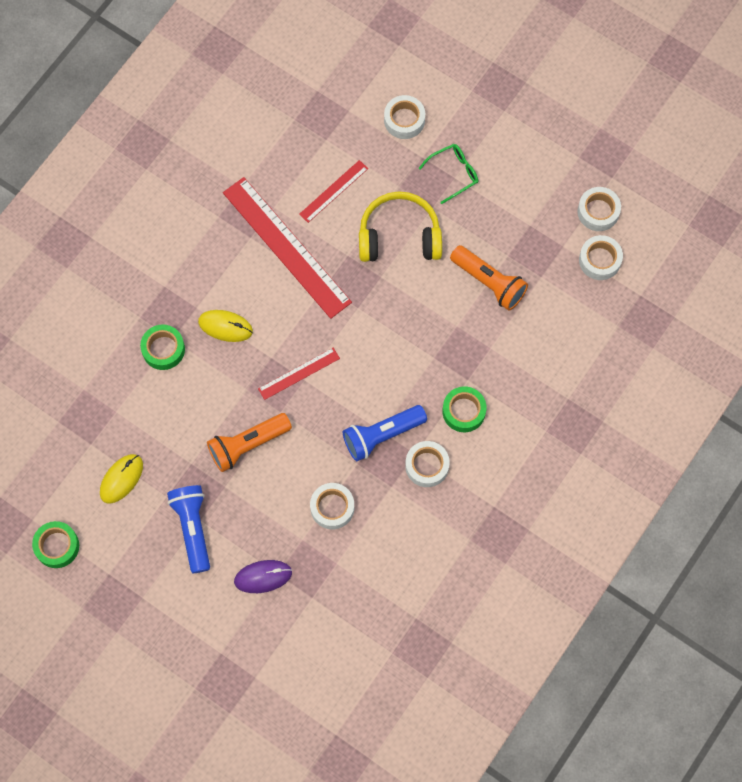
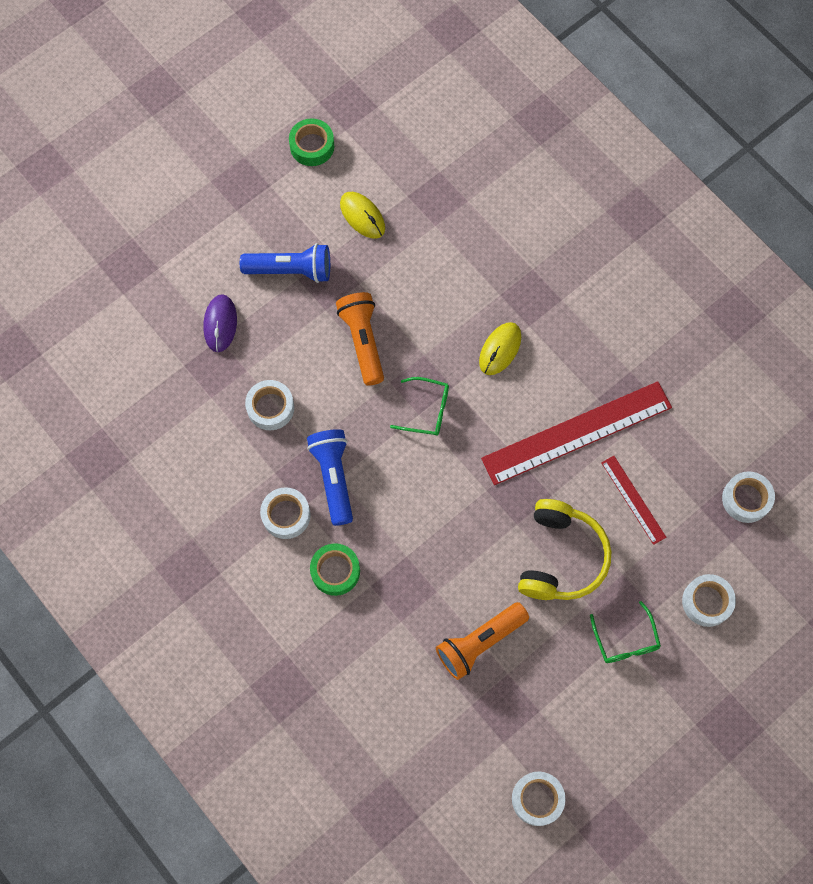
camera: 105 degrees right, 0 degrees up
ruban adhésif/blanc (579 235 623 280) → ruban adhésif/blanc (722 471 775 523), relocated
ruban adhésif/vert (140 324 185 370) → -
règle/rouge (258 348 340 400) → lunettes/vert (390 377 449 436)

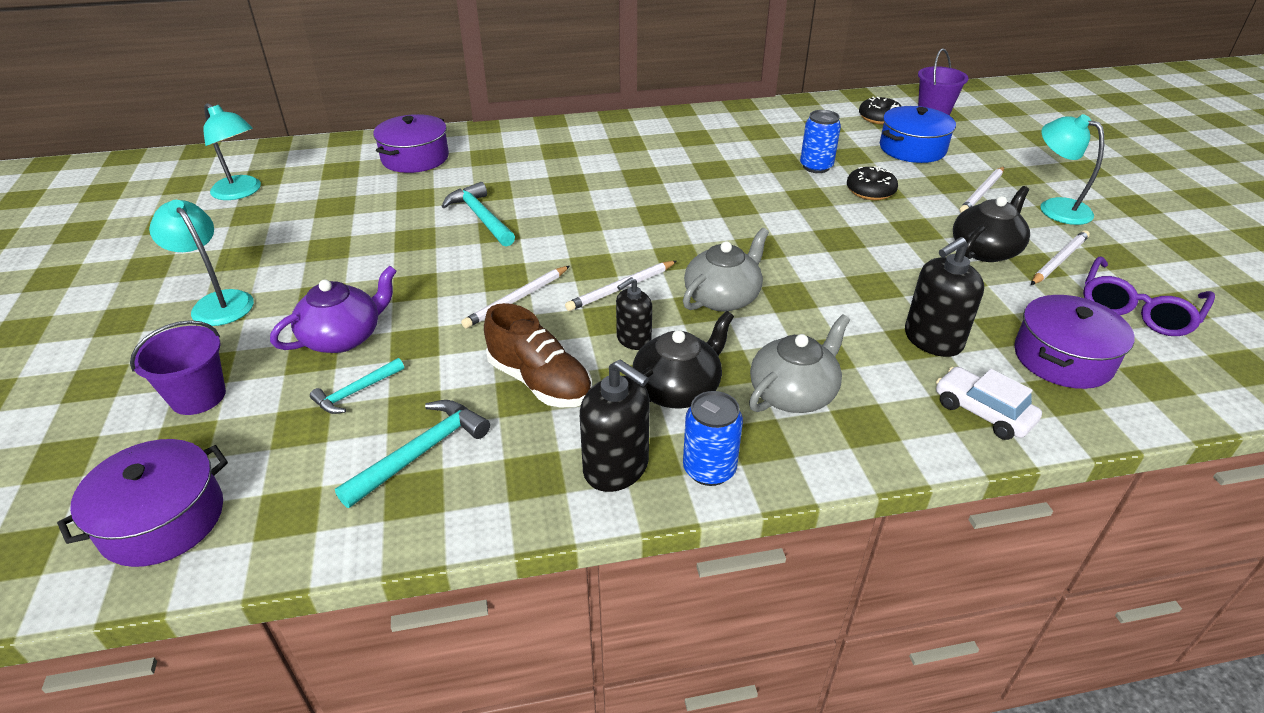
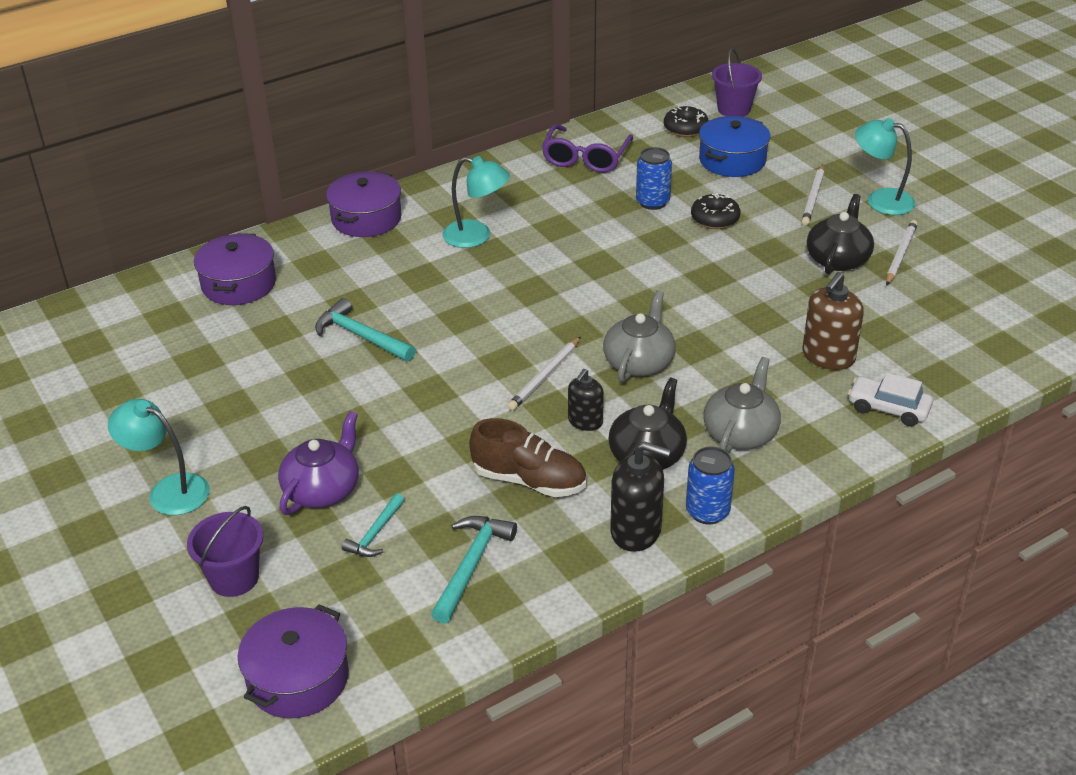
camera: 20 degrees left, 0 degrees up
lampe/turquoise (203 103 261 200) → lampe/turquoise (443 156 510 248), relocated
distributeur de savon/noir (905 237 984 357) → distributeur de savon/marron (802 272 864 370)
lunettes/violet (1083 256 1215 336) → lunettes/violet (542 124 633 173), relocated
crayon/blanc (461 266 570 328) → -
marmite/violet (1014 295 1135 389) → marmite/violet (326 172 402 237), relocated

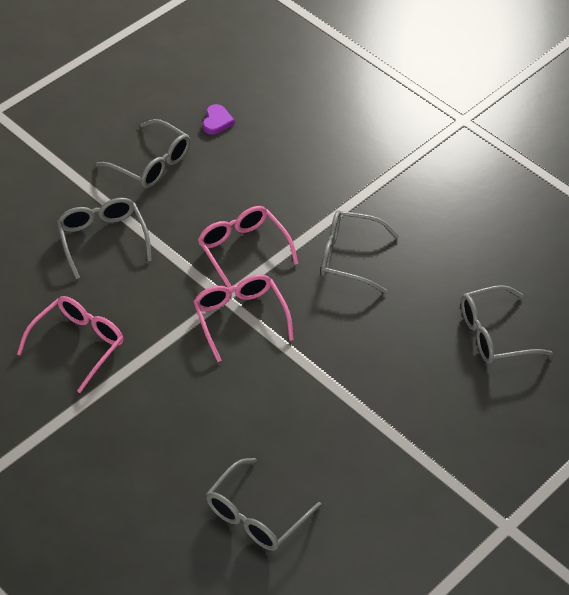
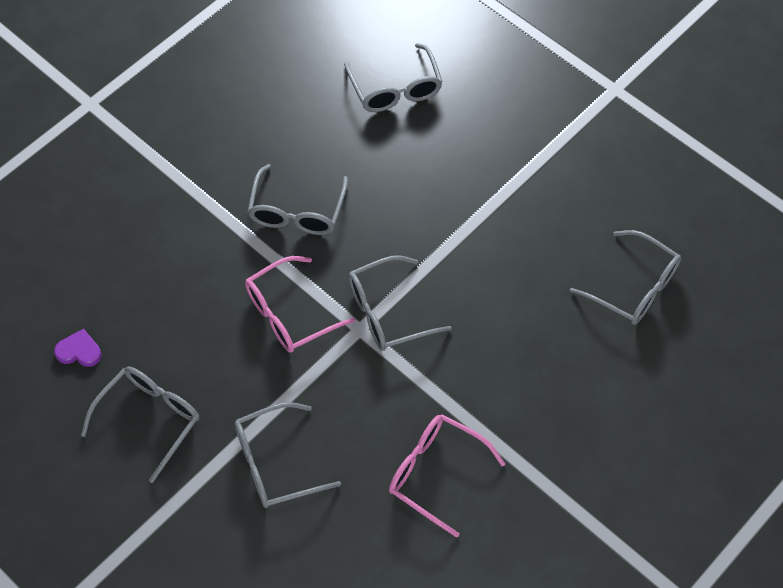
camera: 90 degrees left, 10 degrees up
lunettes/rose (193 275 294 362) → lunettes/gris (348 255 452 351)

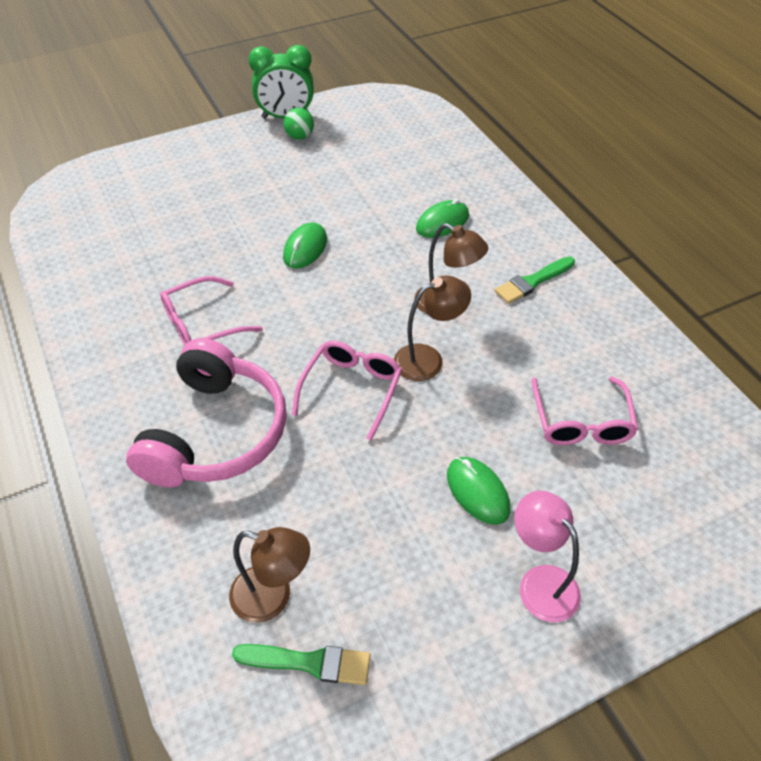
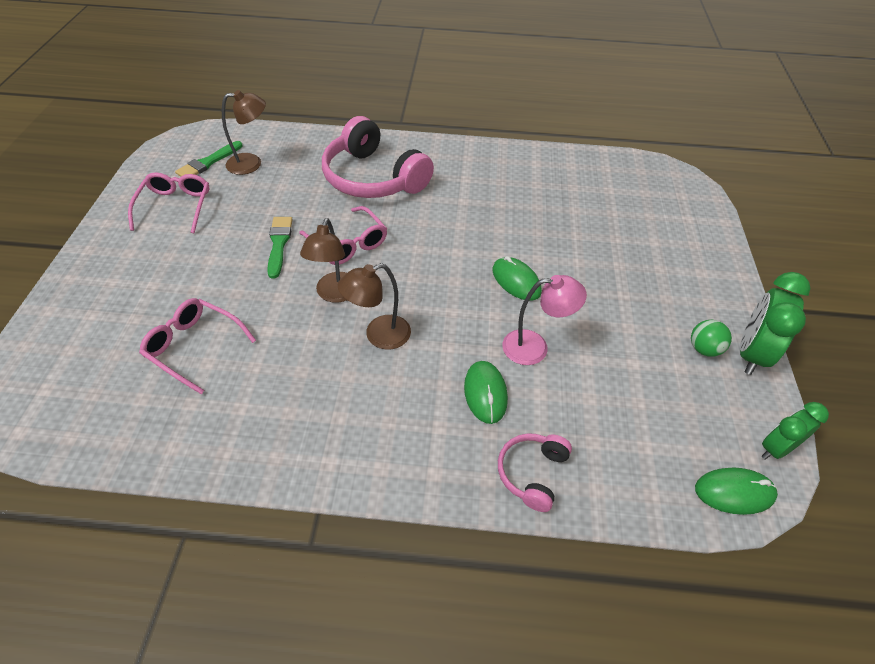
camera: 120 degrees right, 0 degrees up
pinceau/vert (495 256 575 304) → pinceau/vert (267 217 293 279), relocated
lunettes/rose (160 276 263 346) → lunettes/rose (128 172 210 233), relocated
souris/vert (447 457 510 525) → souris/vert (695 468 778 515), relocated
lampe/rose (514 491 581 622) → lampe/rose (502 275 587 365), relocated
lampe/marron (229 527 310 623) → lampe/marron (222 90 266 175), 150 degrees counterclockwise
- → réveil/vert (761 402 829 459)
- → casque audio/rose (498 433 572 512)

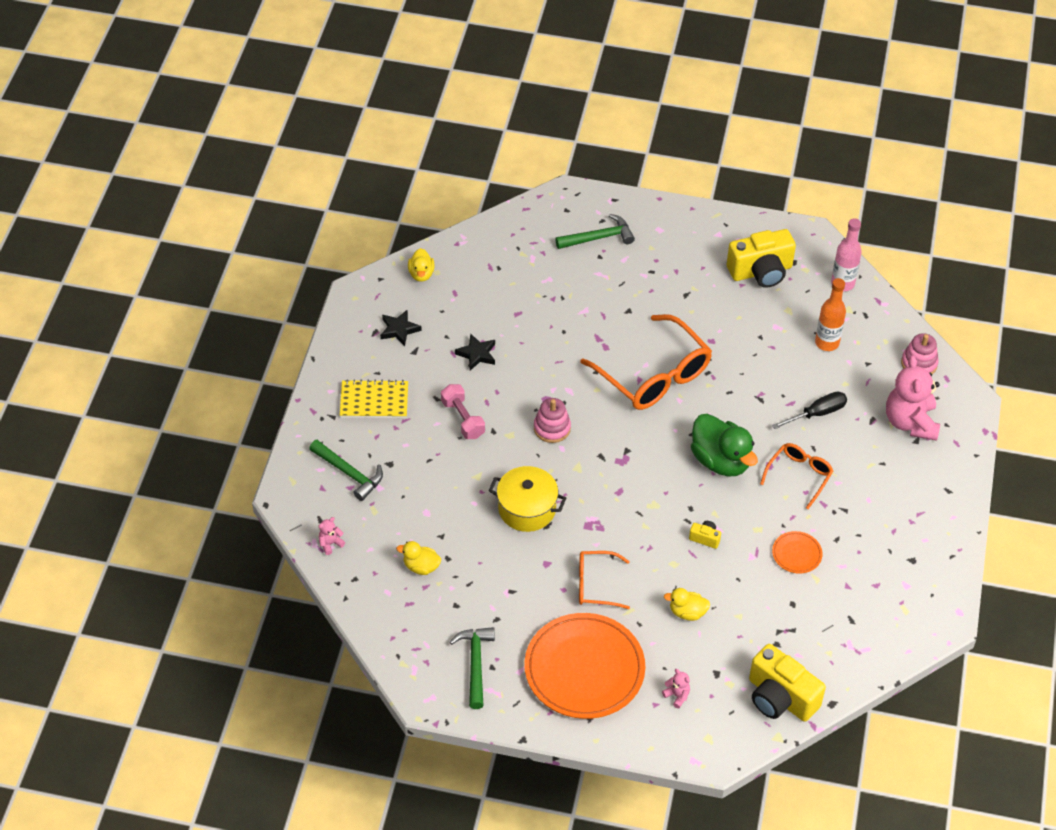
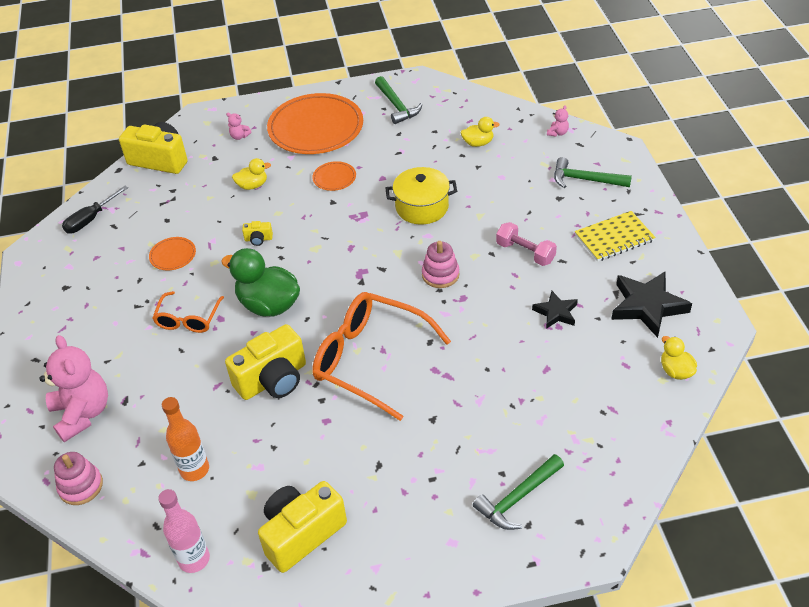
camera: 160 degrees right, 5 degrees down
étoile/noir (380 310 422 346) → étoile/noir (611 271 692 338), x1.71
tournevis/noir (772 391 847 429) → tournevis/noir (62 186 128 233), relocated
lunettes/orange (579 551 630 609) → assiette/orange (312 161 356 191)
- → appareil photo/jaune (225 324 306 400)

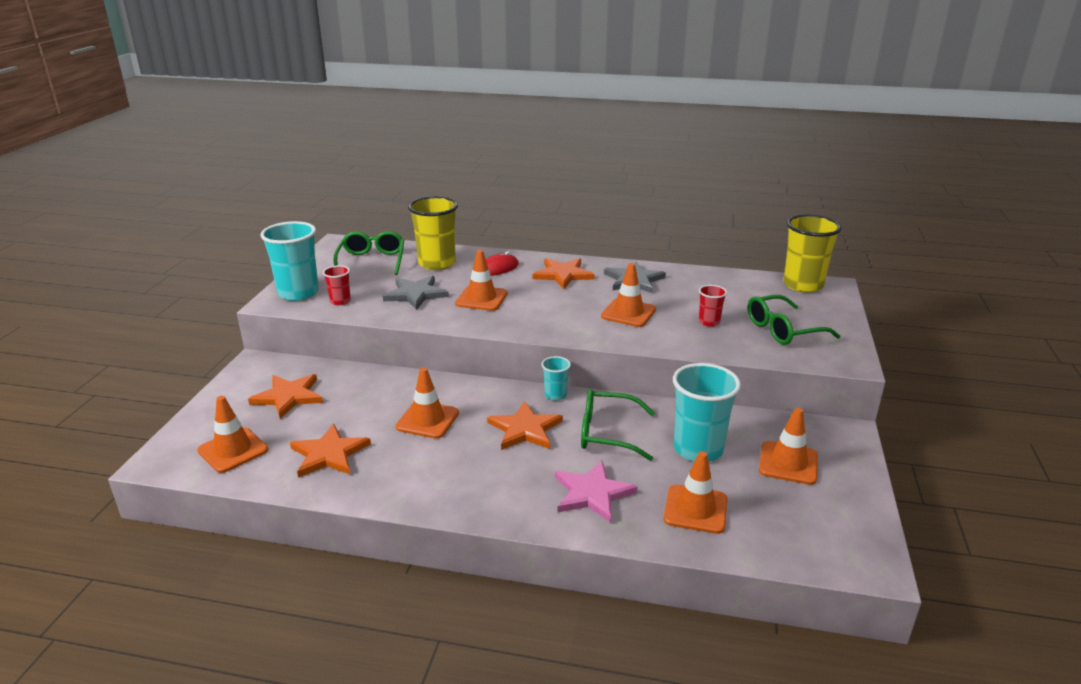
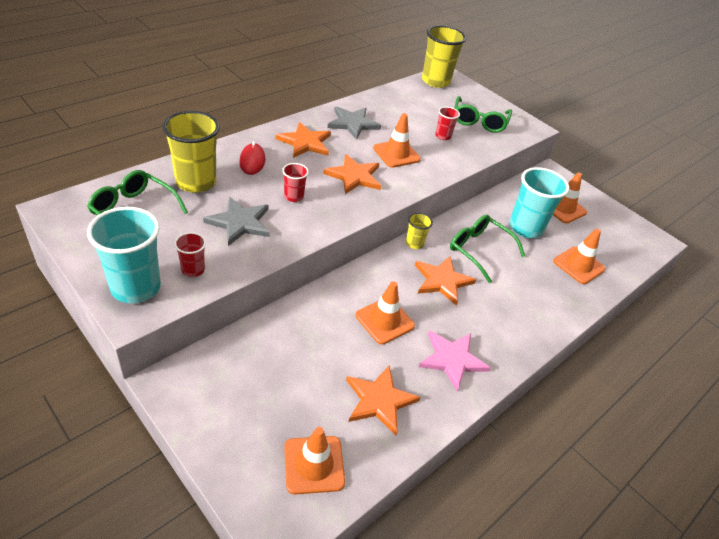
camera: 60 degrees left, 15 degrees up
cône de chantier/orange (455 250 508 311) → gobelet/rouge (282 163 309 202)
gobelet/turquoise (542 356 571 400) → gobelet/jaune (406 213 433 249)
étoile/orange (248 374 323 419) → étoile/orange (323 154 381 194), relocated
lunettes/vert (581 389 655 461) → lunettes/vert (450 215 525 283), 90 degrees clockwise
étoile/rose (555 461 638 523) → étoile/rose (419 330 491 391), relocated

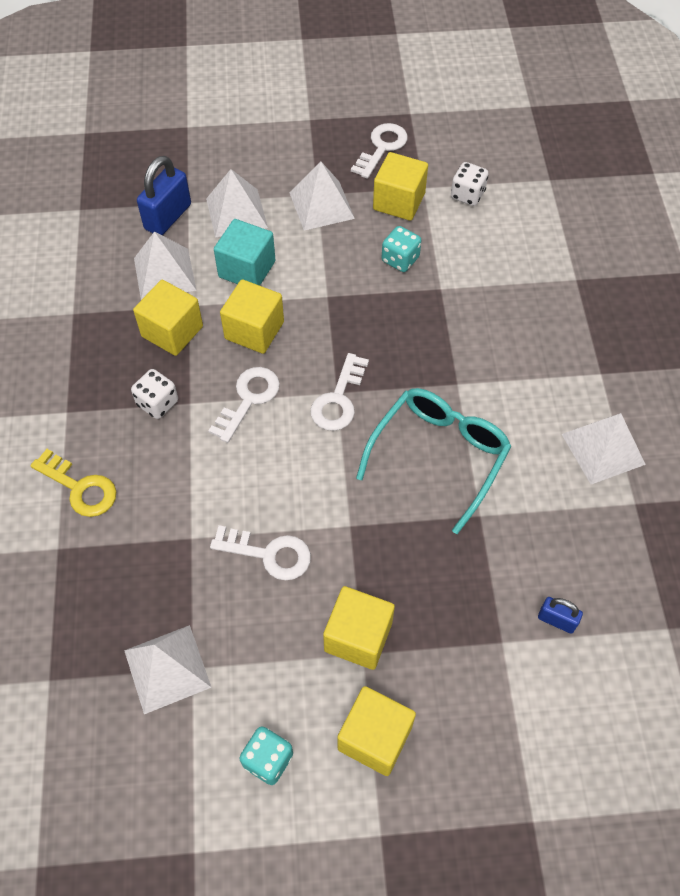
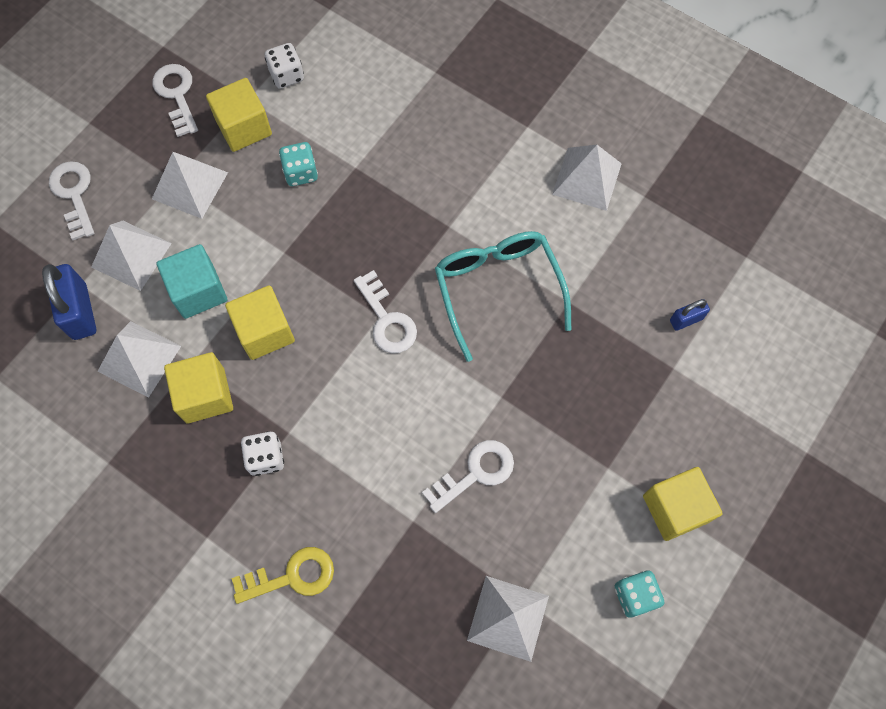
camera: 50 degrees left, 10 degrees up
clé/blanc (208 367 280 443) → clé/blanc (49 161 94 240), relocated
cube/jaune (323 586 395 670) → -

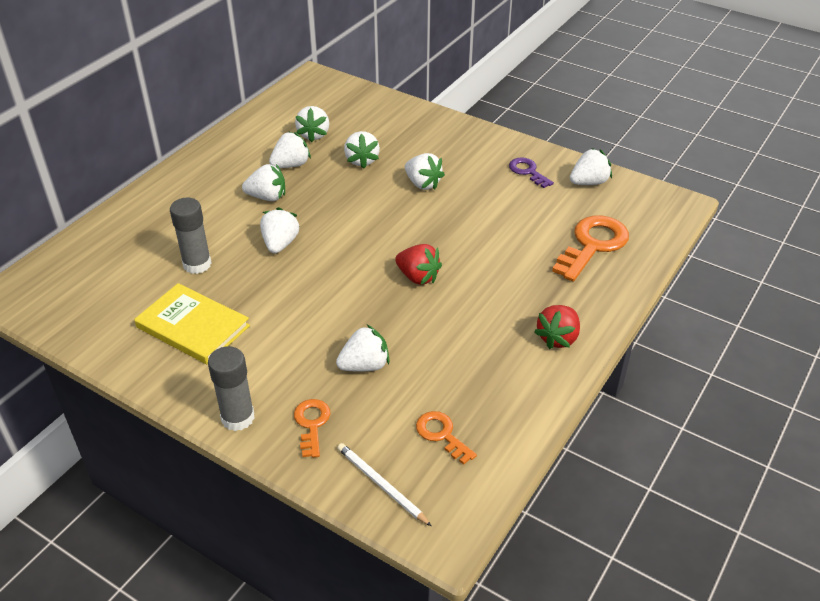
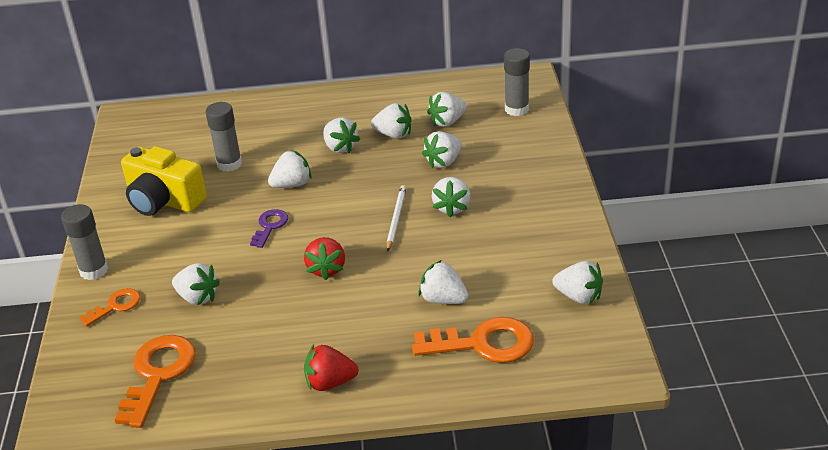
camera: 55 degrees right, 5 degrees down
clé/violet (509 157 554 188) → clé/violet (250 209 288 248), relocated
livre/jaune (134 283 250 365) → appareil photo/jaune (121 146 207 216)
clé/orange (416 411 477 465) → clé/orange (115 335 196 428), x1.80
crayon/blanc (337 443 431 526) → crayon/blanc (387 185 406 251), relocated
- → bâton de colle/gris (504 48 530 116)
- → fraise/blanc (418 260 468 304)

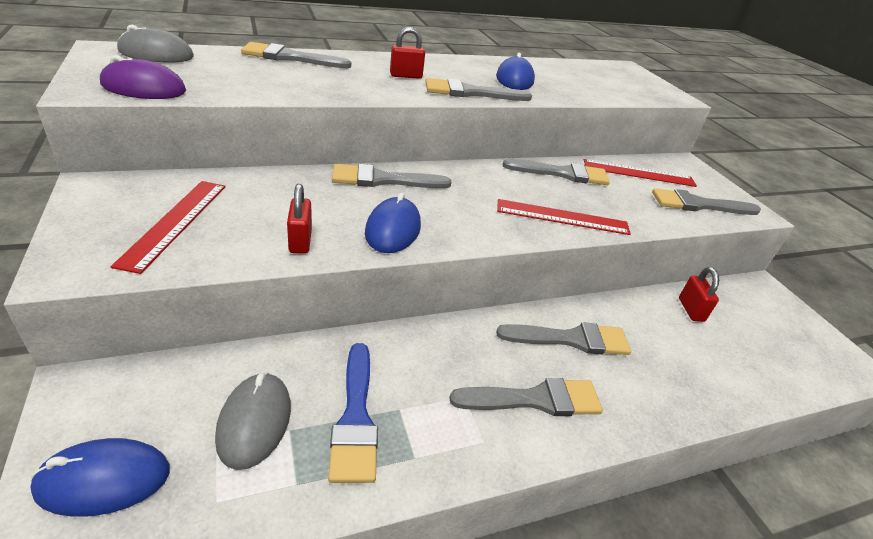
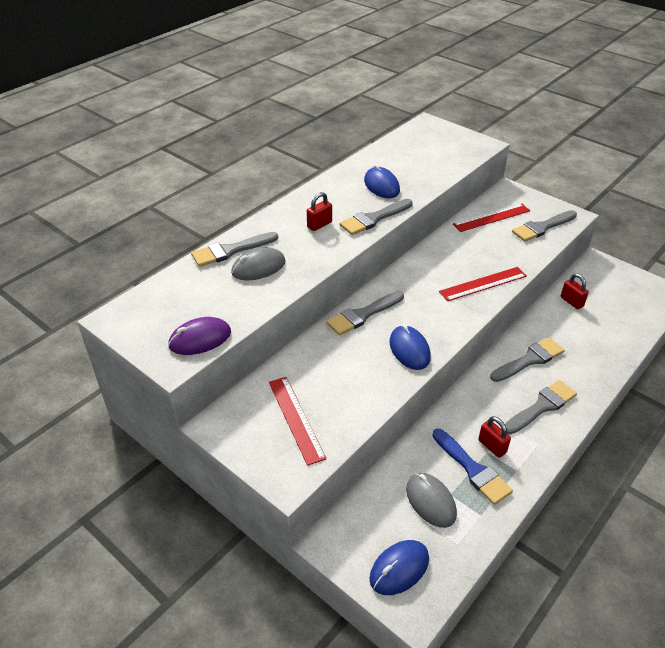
camera: 25 degrees left, 5 degrees up
souris/gris (117 25 194 63) → souris/gris (231 247 286 280), relocated
pinceau/gris (503 159 610 185) → -
cadenas/rouge (287 184 312 254) → cadenas/rouge (478 416 511 458), relocated

